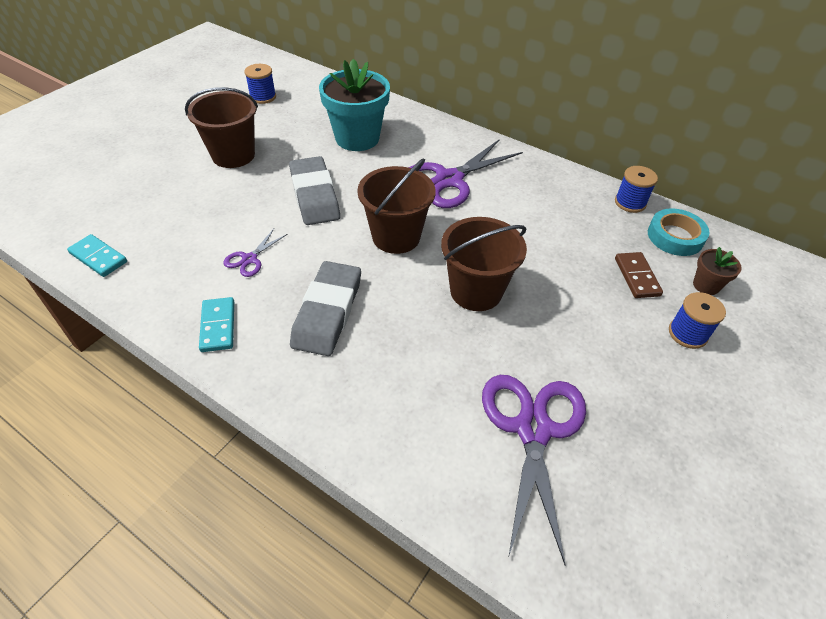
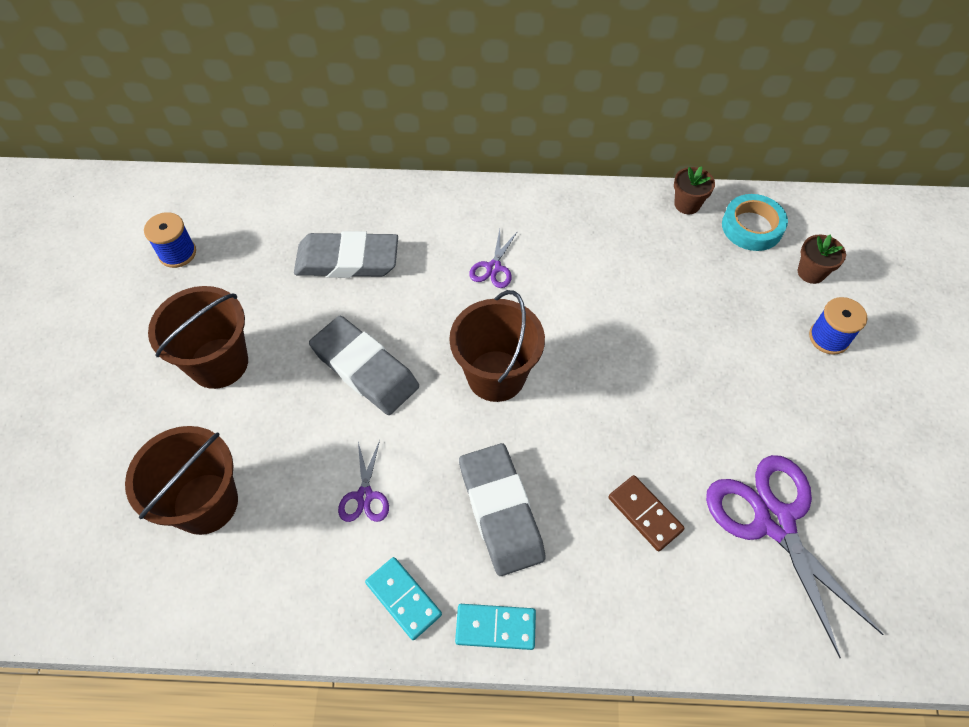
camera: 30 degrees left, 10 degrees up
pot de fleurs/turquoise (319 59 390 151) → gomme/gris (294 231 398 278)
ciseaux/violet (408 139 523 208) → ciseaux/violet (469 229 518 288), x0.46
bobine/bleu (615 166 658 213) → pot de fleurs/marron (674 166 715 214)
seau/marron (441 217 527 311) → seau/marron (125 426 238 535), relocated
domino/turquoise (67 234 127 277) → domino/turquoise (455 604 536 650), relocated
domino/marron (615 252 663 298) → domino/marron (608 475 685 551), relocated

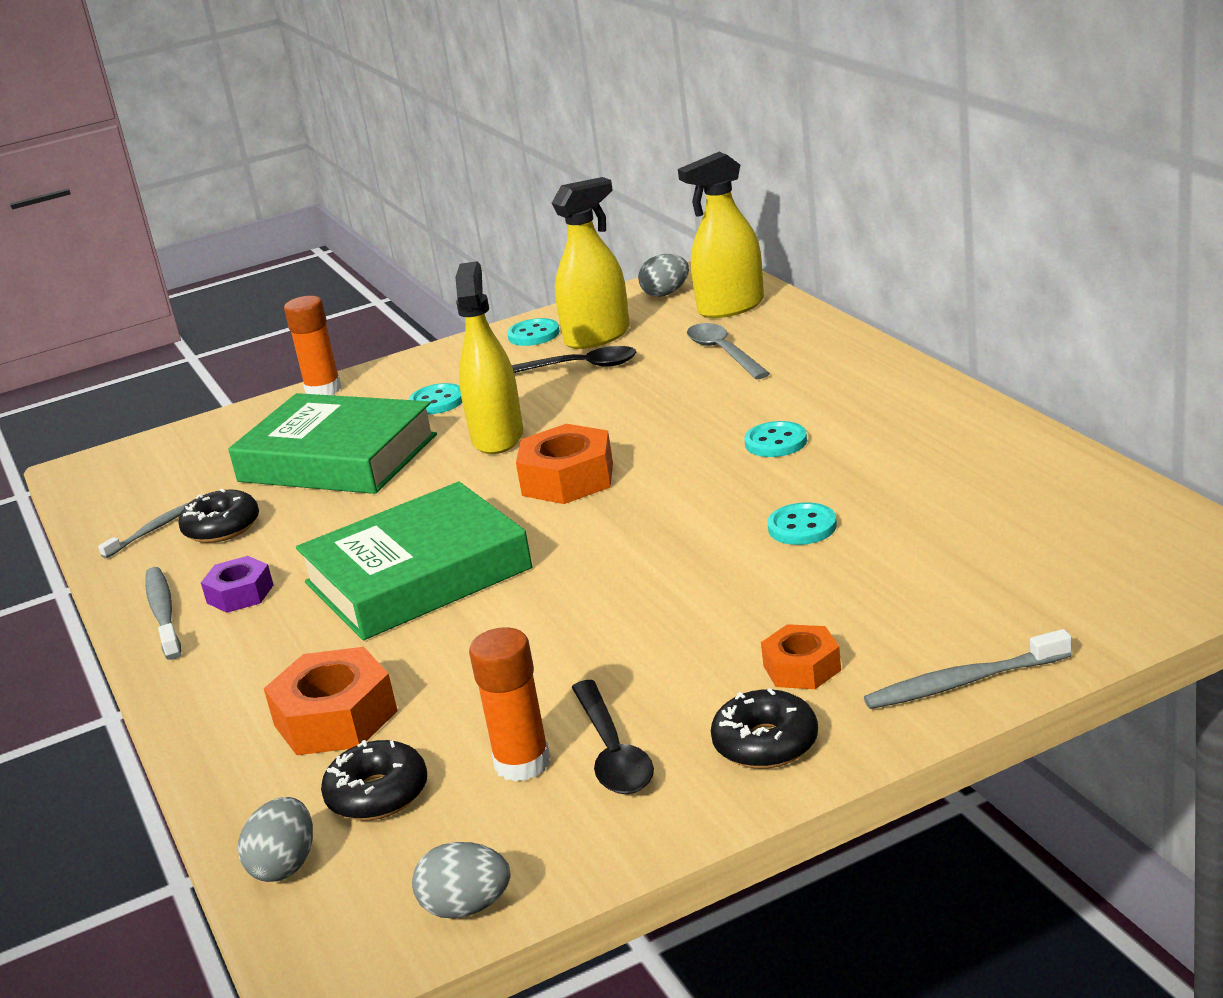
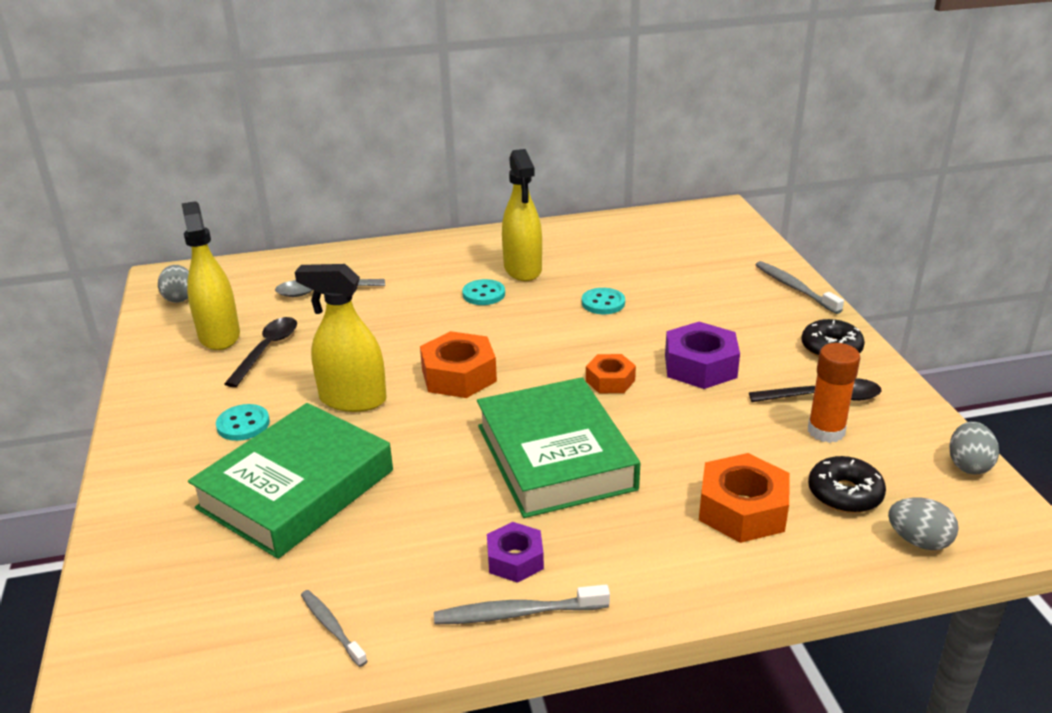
camera: 80 degrees left, 5 degrees up
vaporisateur/jaune (678 152 764 318) → vaporisateur/jaune (502 149 542 281), relocated
bâton de colle/orange (284 296 342 395) → -
bouton/turquoise (507 318 559 346) → -
beignet/noir (178 489 259 543) → -
écrou/orange (761 624 841 689) → écrou/orange (586 354 636 394), relocated
brosse à dents/gris (864 629 1072 709) → brosse à dents/gris (756 261 844 314), 150 degrees clockwise
- → écrou/violet (665 322 740 389)

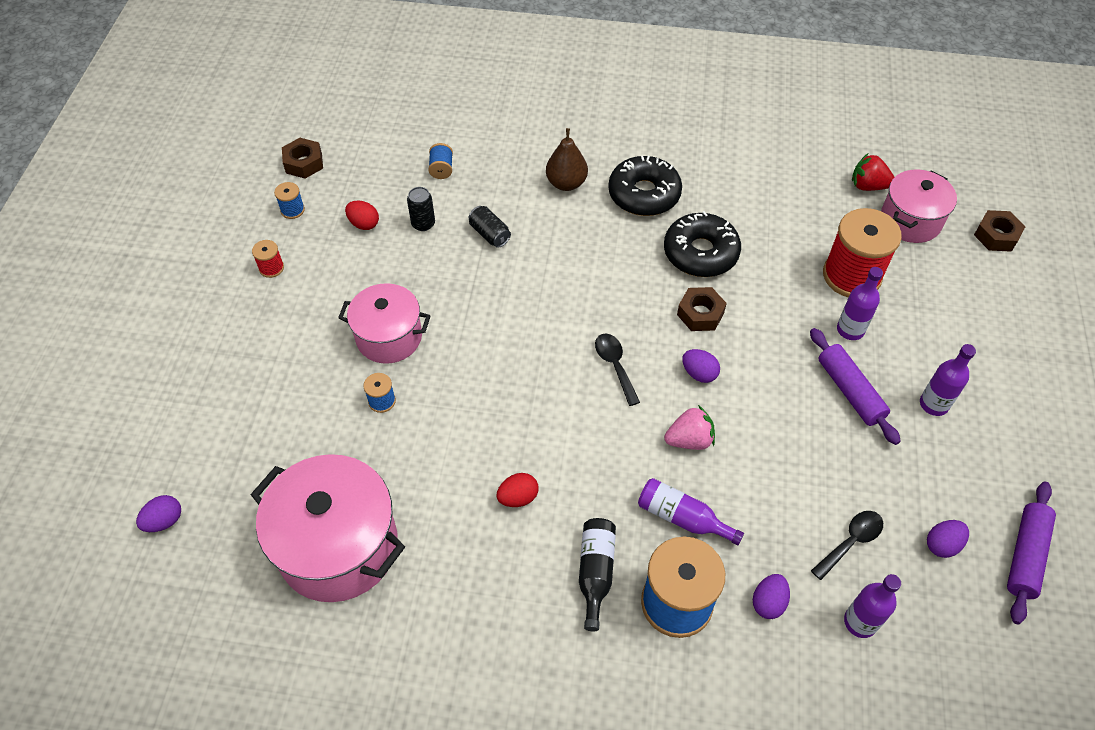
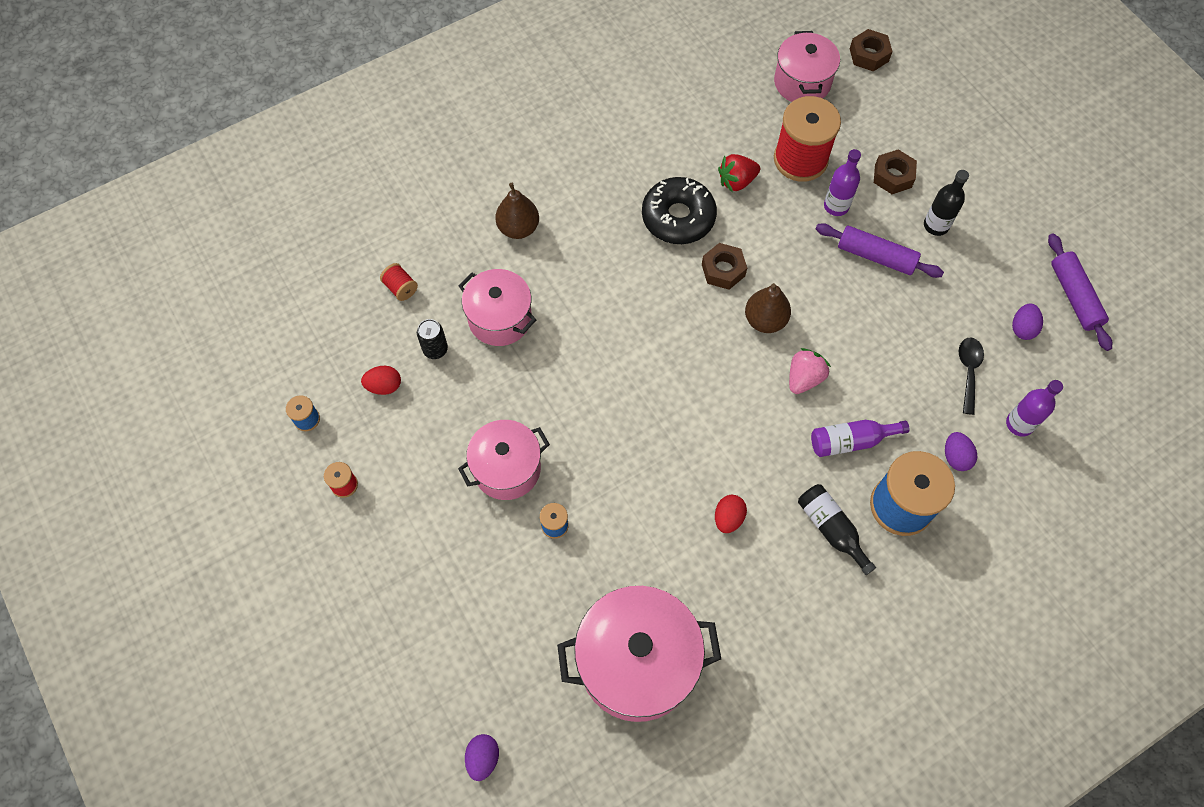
camera: 40 degrees left, 10 degrees up
écrou/marron (282 138 323 179) → écrou/marron (874 149 917 194), relocated
bobine/bleu (428 143 453 179) → bobine/rouge (380 263 418 301)
fraise/rouge (852 154 894 191) → fraise/rouge (718 154 760 193), relocated
beignet/noir (608 156 682 216) → -
canette/noir (469 206 511 248) → marmite/rose (459 269 536 346)
cuillère/noir (595 334 640 406) → -
bouteille/violet (920 344 976 416) → bouteille/noir (924 170 969 236)
œuf/violet (682 349 720 383) → poire/marron (745 283 791 333)

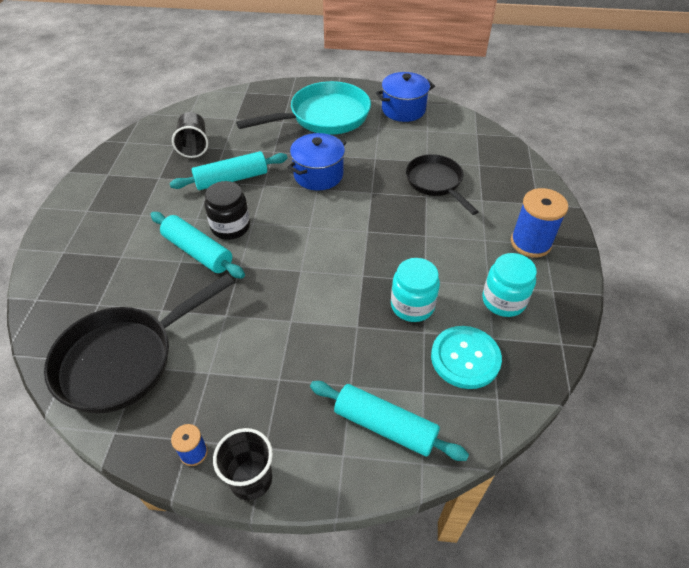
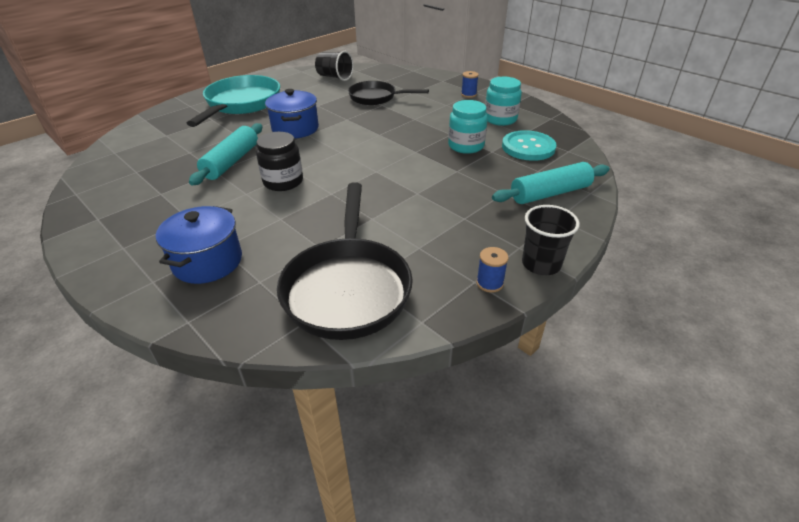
camera: 50 degrees left, 10 degrees down
marmite/bleu (376 72 435 122) → marmite/bleu (156 206 242 284), relocated
gobelet/noir (172 112 208 158) → gobelet/noir (315 51 354 81), relocated
bobine/bleu (511 188 568 257) → bobine/bleu (461 71 479 98), x0.51
rouleau à pâtisserie/turquoise (150 212 245 278) → -

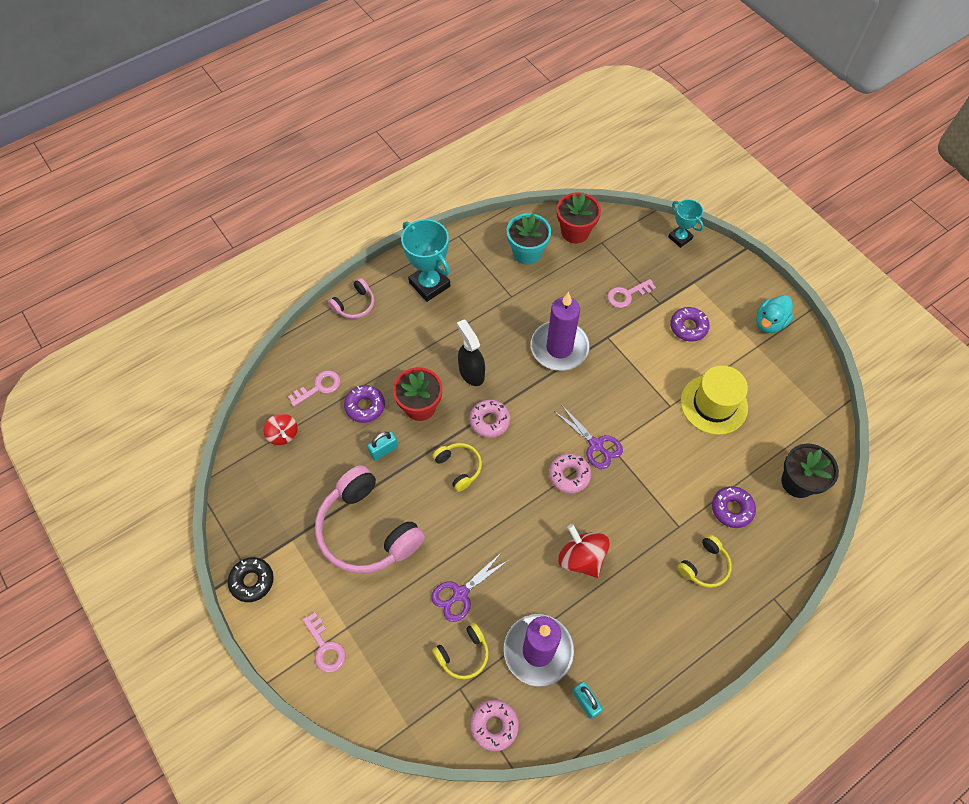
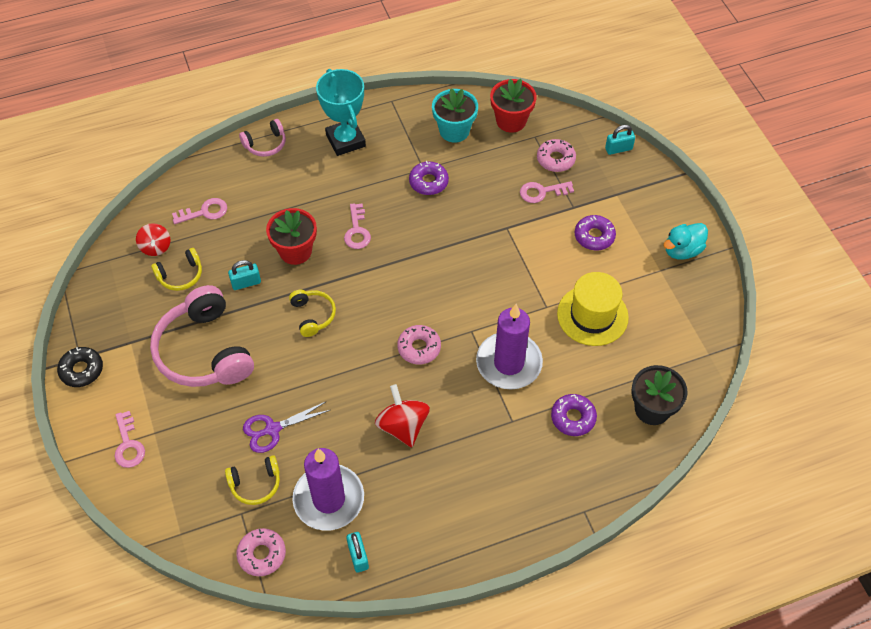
camera: 15 degrees right, 5 degrees down
trophée/turquoise (668 199 704 248) → cadenas/turquoise (605 125 635 155)
bougie/violet (531 292 590 371) → bougie/violet (476 304 543 389), relocated
vaporisateur/noir (457 319 485 386) → clé/rose (344 203 371 249)
beignet/violet (344 385 385 423) → beignet/violet (409 161 449 195), relocated
beignet/rose (469 400 510 438) → beignet/rose (537 139 576 172), relocated
ciseaux/violet (554 406 623 469) → -
casque audio/jaune (677 534 732 588) → casque audio/jaune (151 248 202 291), relocated

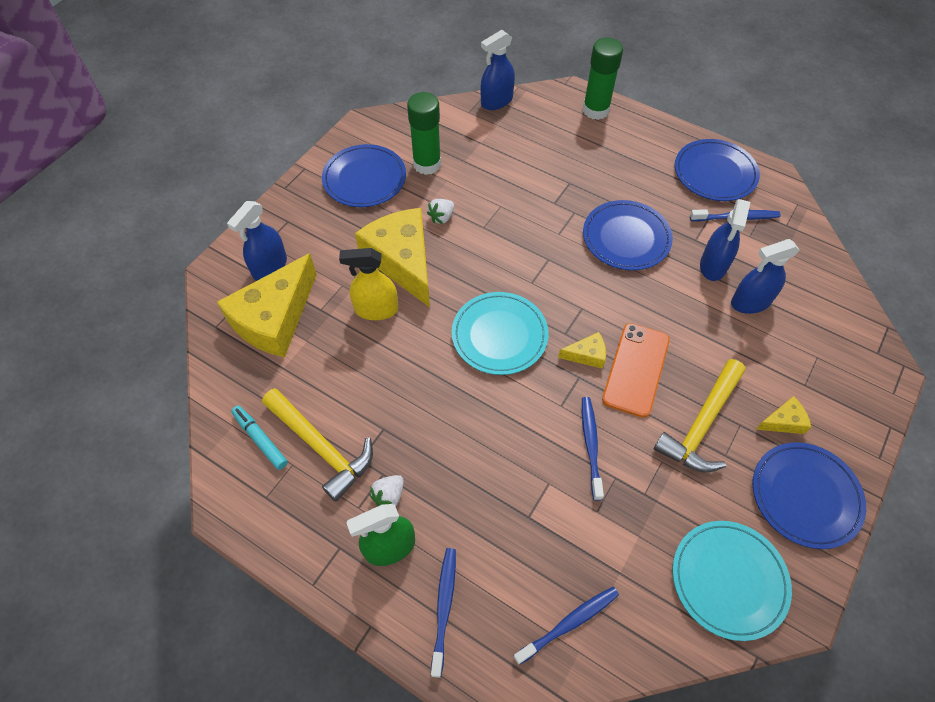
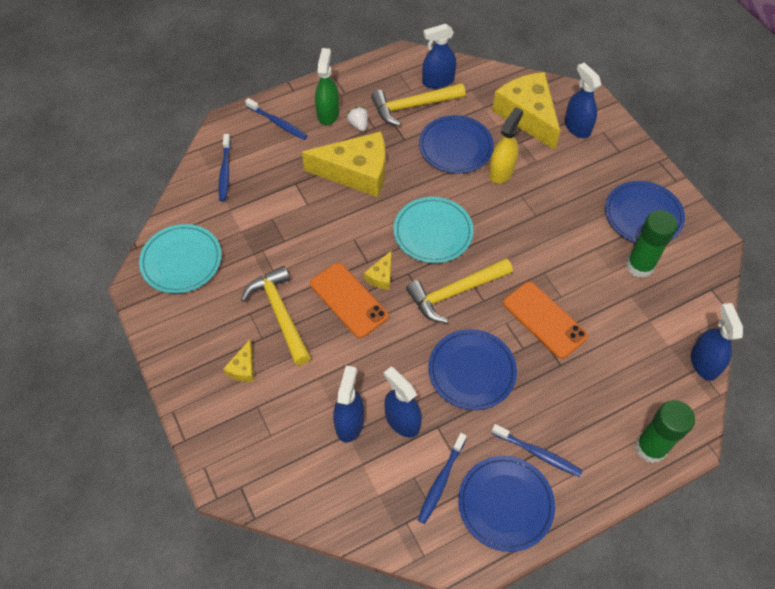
camera: 120 degrees right, 0 degrees up
fraise/blanc (427 199 454 224) → -
fromage/jaune (355 208 430 307) → fromage/jaune (302 131 385 197), relocated
brosse à dents/bleu (582 397 604 500) → brosse à dents/bleu (491 424 583 477), relocated
feutre/turquoise (231 406 288 470) → vaporisateur/bleu (422 24 456 89)
assiette/bleu (753 442 866 549) → assiette/bleu (419 115 494 173), relocated
- → marteau/jaune (406 258 513 323)
- → téléphone/orange (503 281 588 359)

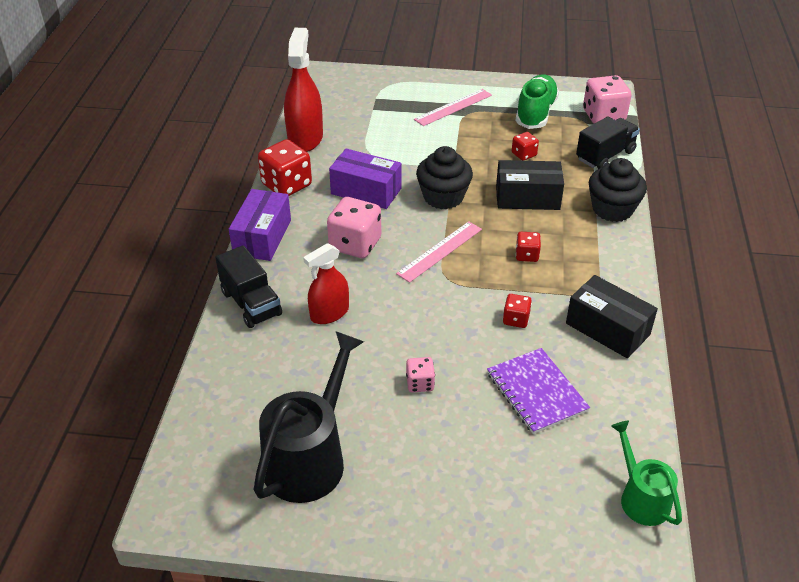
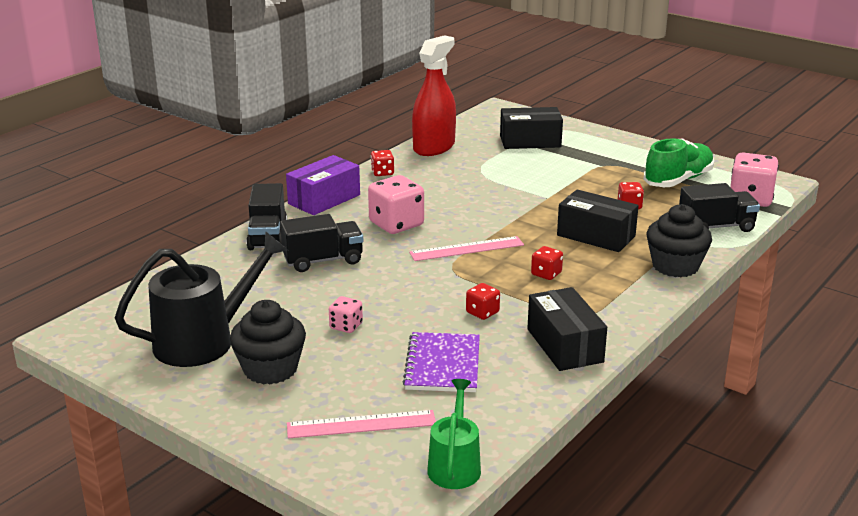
camera: 30 degrees right, 15 degrees down
règle/rose (414 89 492 126) → règle/rose (287 410 436 438), relocated
dé/rouge (258 139 312 196) → dé/rouge (371 150 394 176), x0.52
muffin/noir (416 146 473 209) → muffin/noir (230 300 306 385), relocated
boîte/violet (329 149 402 209) → -
vaporisateur/rouge (303 243 349 324) → camion/noir (280 214 363 272)
- → boîte/noir (500 107 563 149)

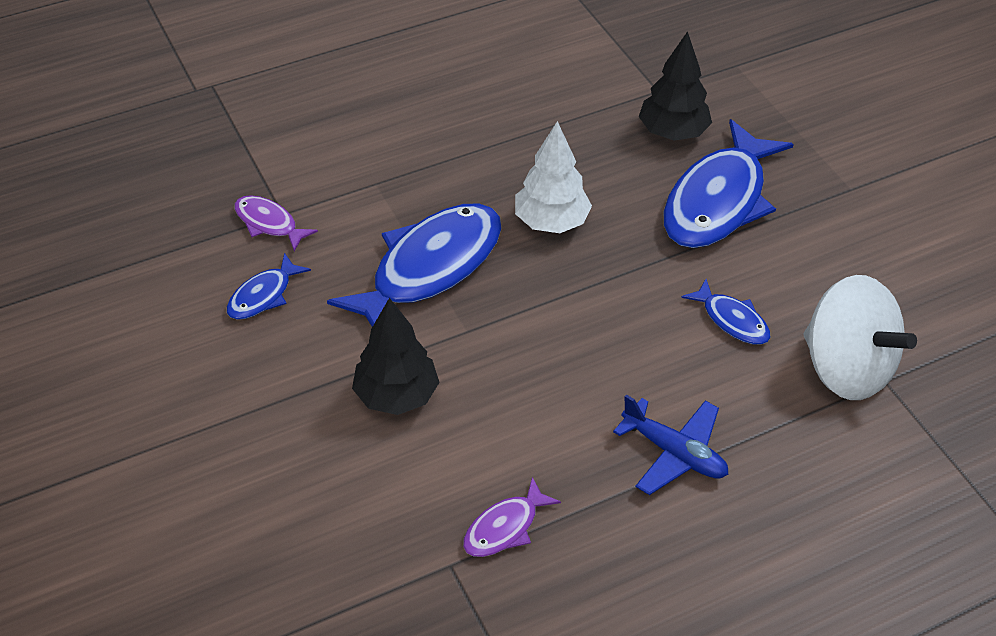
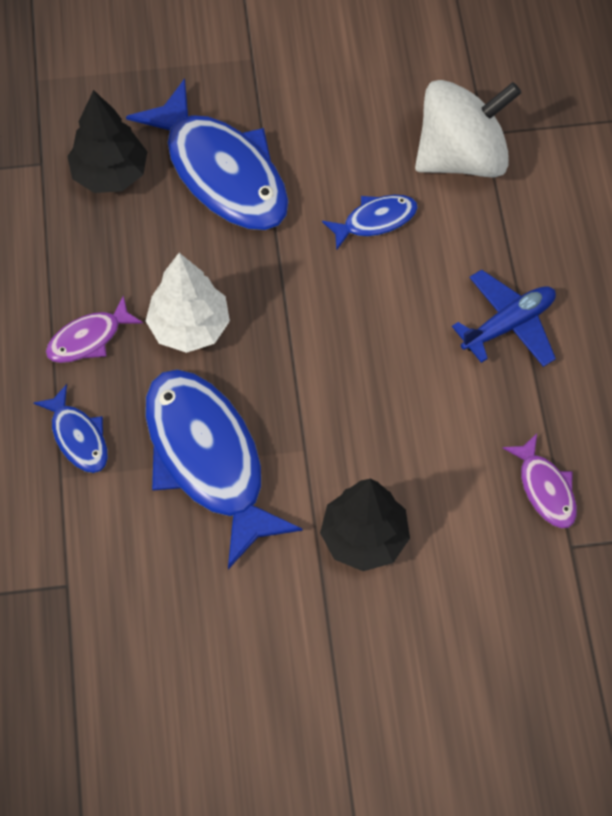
camera: 70 degrees left, 15 degrees up
poisson/violet (235 195 318 252) → poisson/violet (46 295 143 363), relocated
poisson/bleu (227 253 311 320) → poisson/bleu (33 384 108 473), relocated

